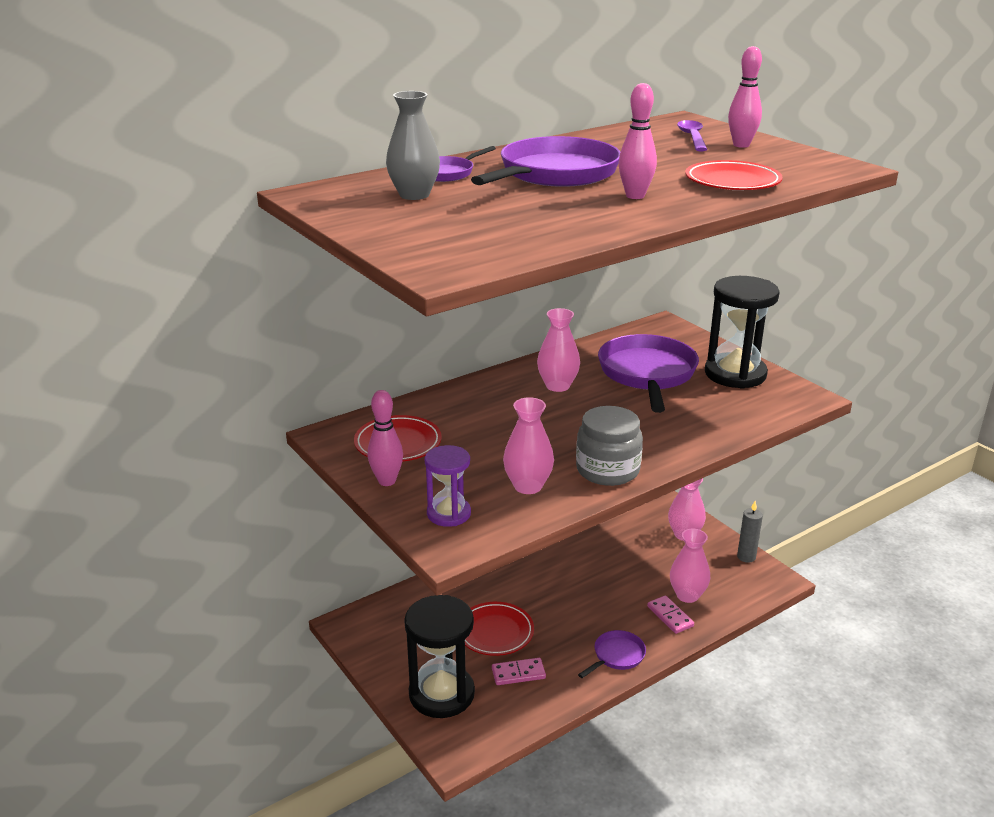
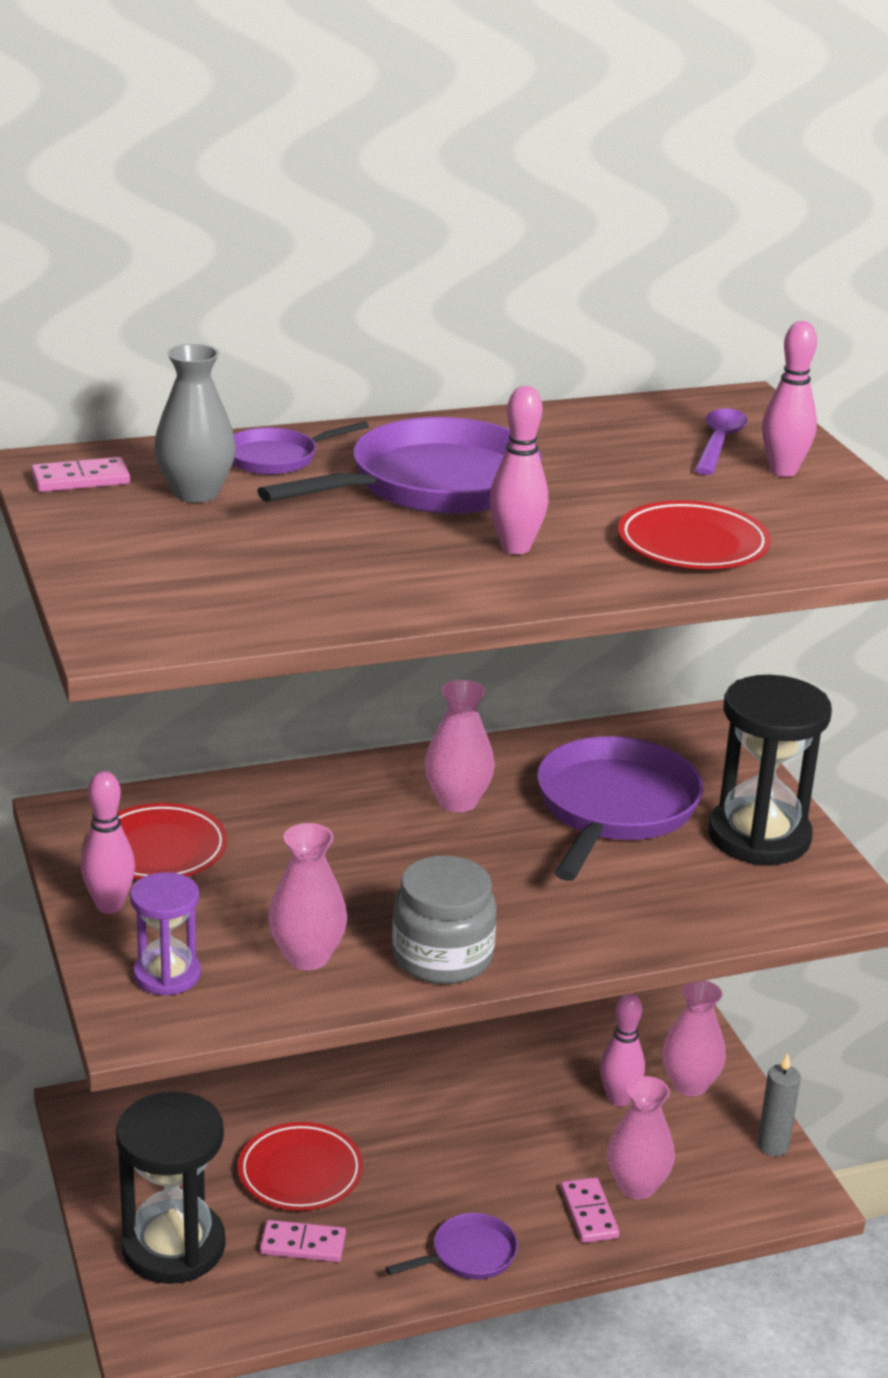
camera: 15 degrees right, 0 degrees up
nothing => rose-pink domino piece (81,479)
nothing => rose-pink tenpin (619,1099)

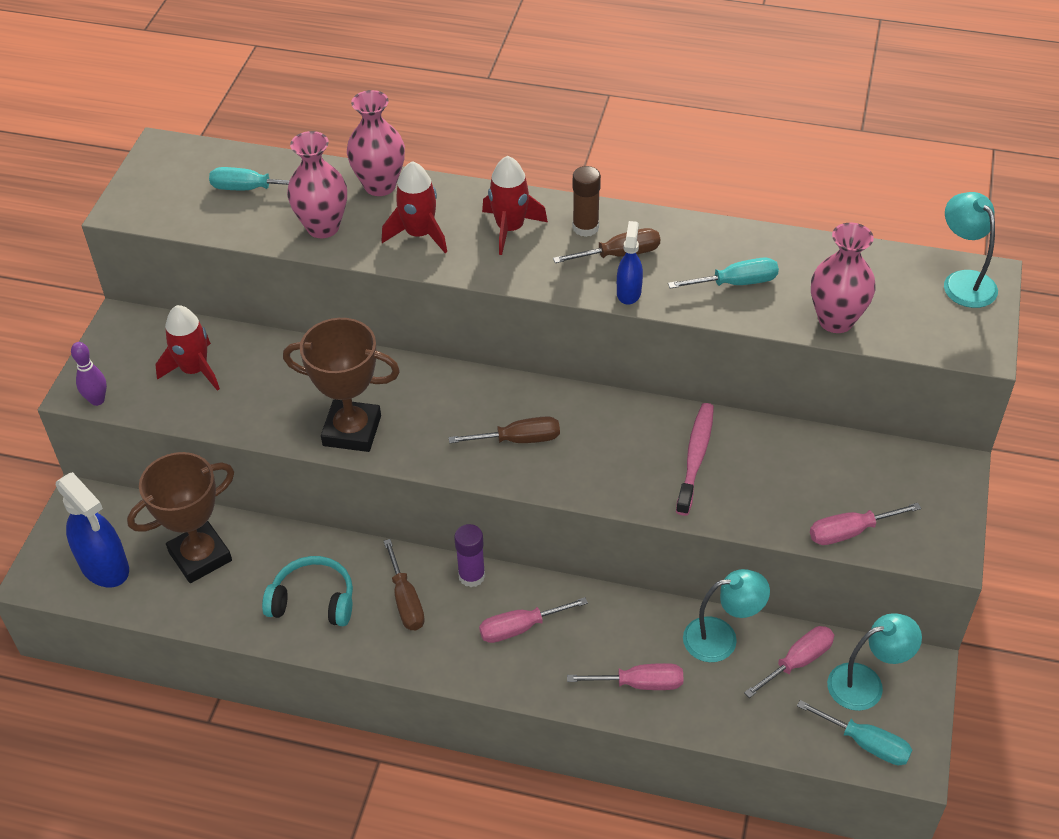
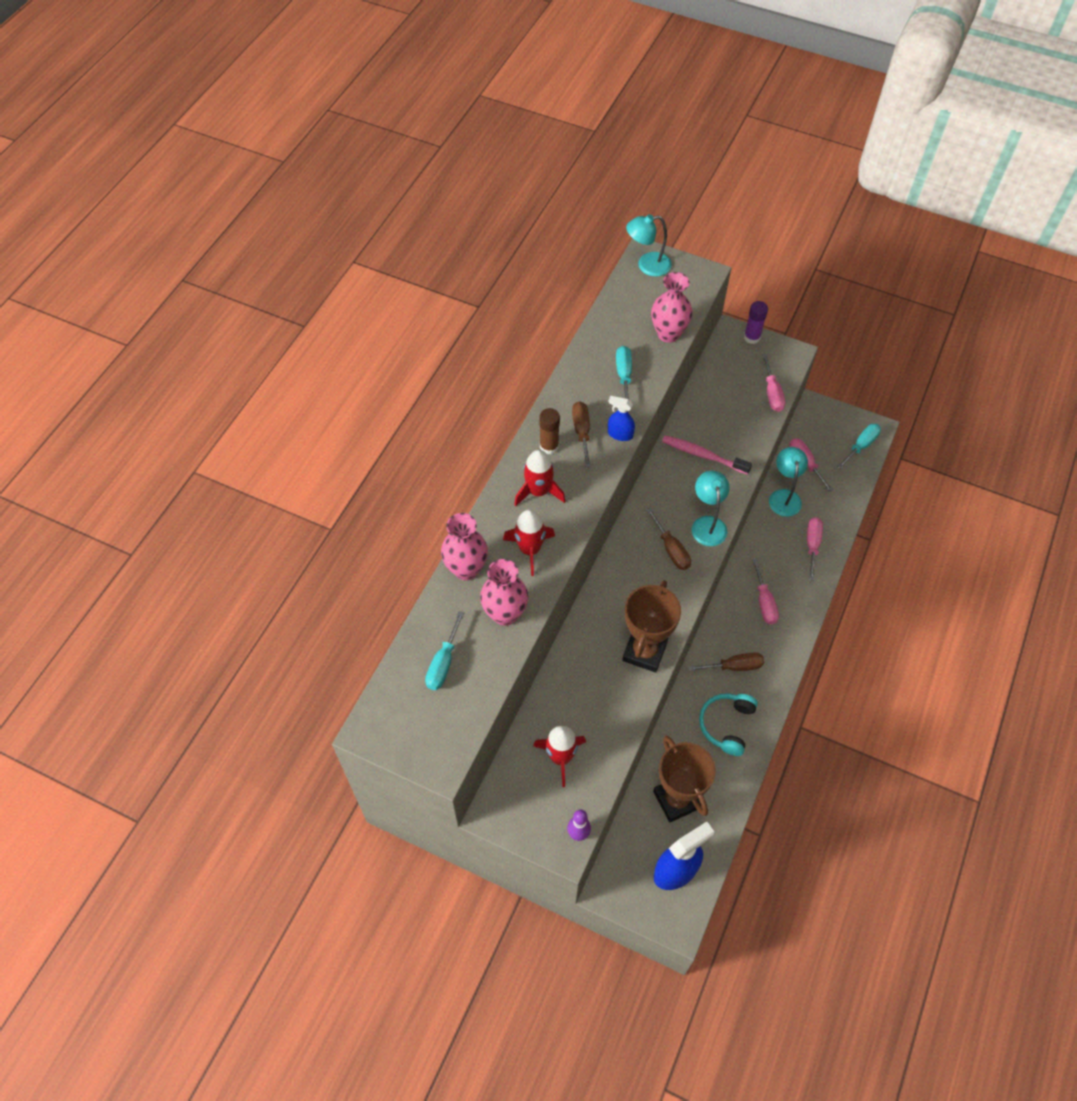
camera: 80 degrees left, 10 degrees up
dark brown flat screwdriver (519,440) => dark brown flat screwdriver (671,549), 150 degrees clockwise
violet glue stick (471,576) => violet glue stick (752,337), moved
aqua lamp (866,683) => aqua lamp (707,524), moved

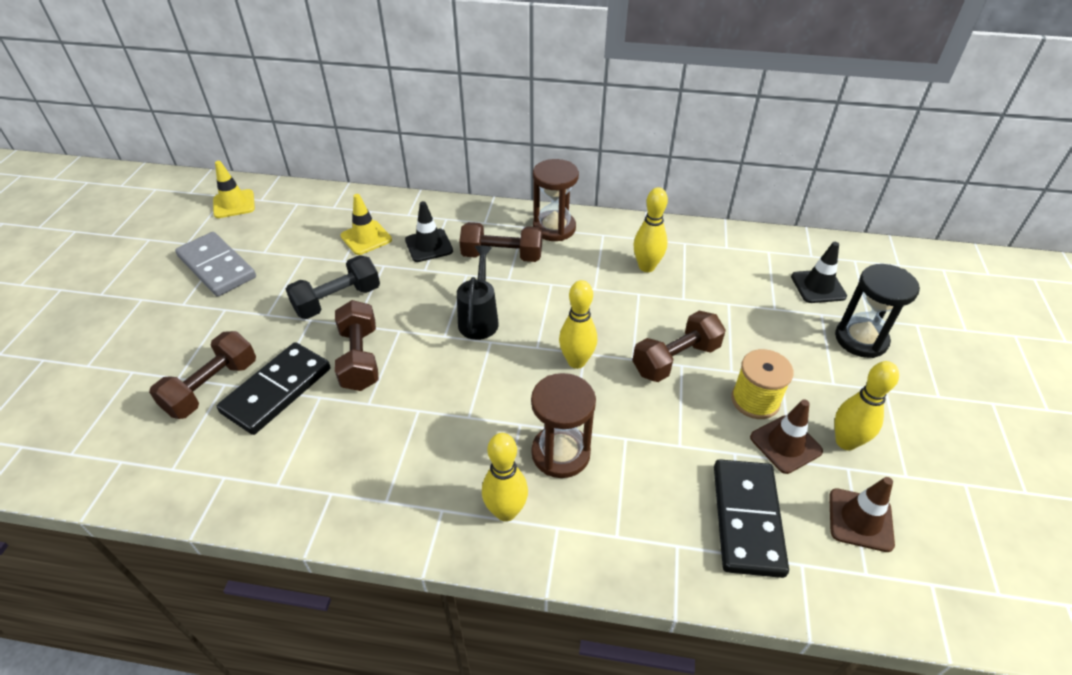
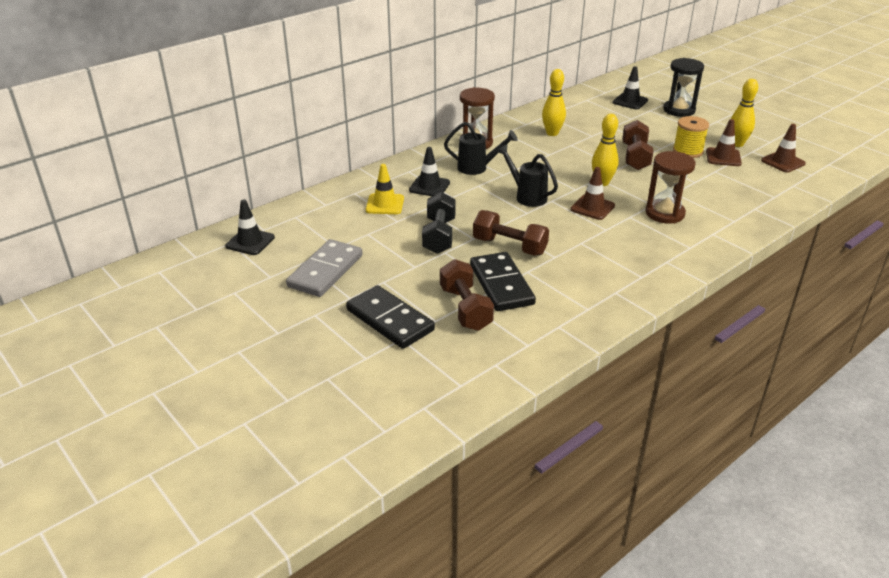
camera: 50 degrees left, 10 degrees down
yellow road cone (234,204) => ebony road cone (250,242)
dark brown free weight (502,256) => ebony sprinkling can (477,168)
grey domino piece (217,267) => grey domino piece (325,271), 60 degrees counterclockwise
yellow tenpin (506,511) => nothing
ebony domino piece (747,519) => ebony domino piece (390,320), moved
nothing => dark brown road cone (592,207)

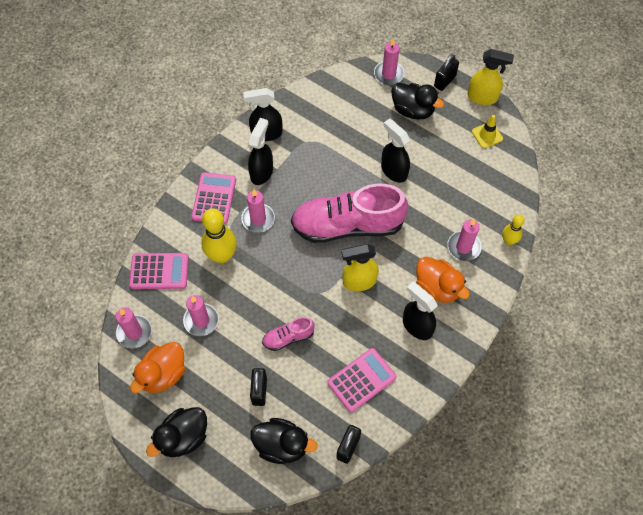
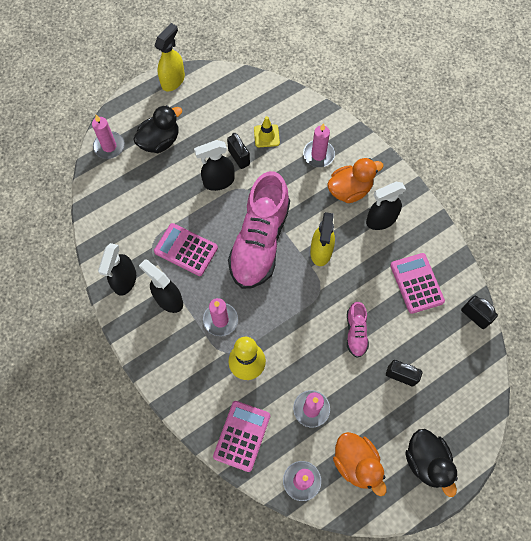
camera: 70 degrees left, 5 degrees up
ebony padlock (444,81) => ebony padlock (239,157), moved
yellow road cone (487,135) => yellow road cone (266,136), moved
rose-pink calculator (214,198) => rose-pink calculator (186,250), moved
yellow tenpin (508,241) => nothing
ebony duck (282,445) => nothing

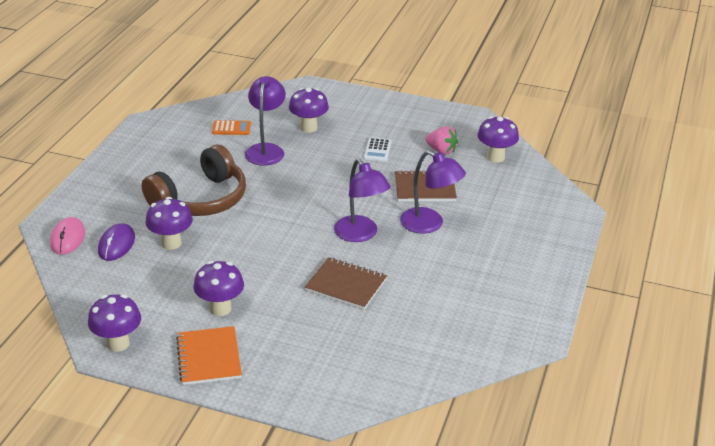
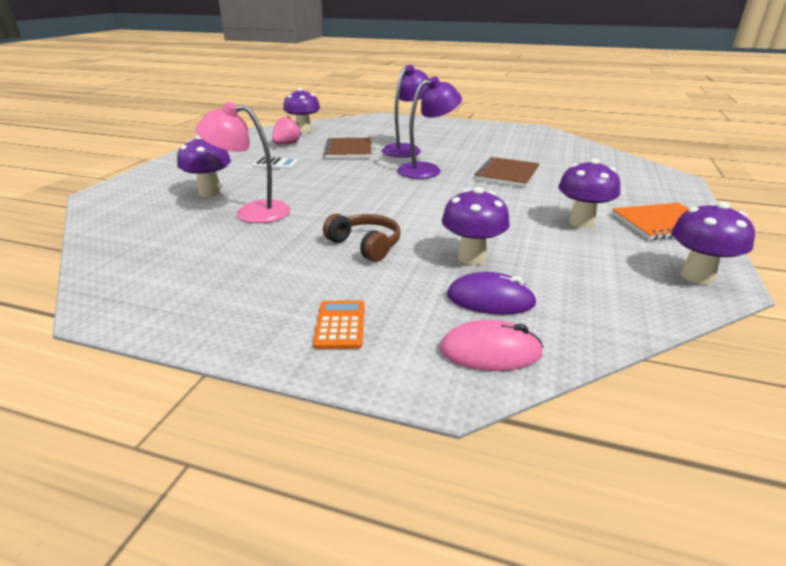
camera: 90 degrees left, 5 degrees down
violet lamp (266,150) => rose-pink lamp (252,212)
orange calculator (231,128) => orange calculator (340,325), moved
dark brown headset (200,199) => dark brown headset (365,245), x0.53

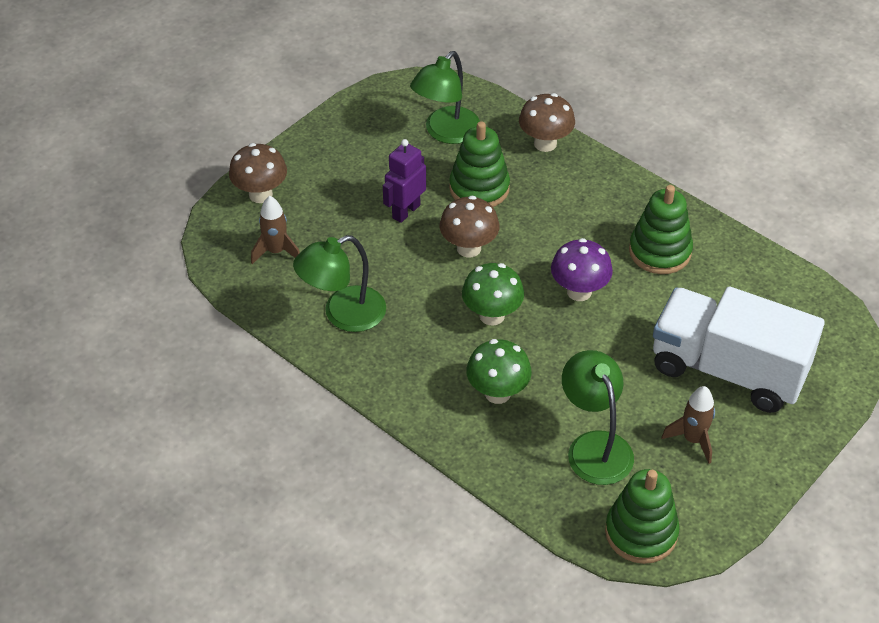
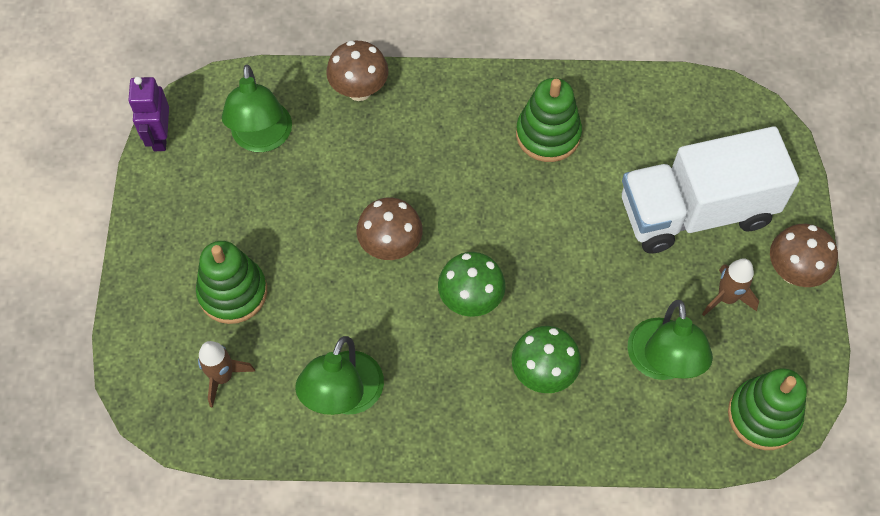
camera: 40 degrees left, 15 degrees up
emerald stacking rings (479,188) => emerald stacking rings (233,292), moved
violet toy robot (406,211) => violet toy robot (160,137), moved
dark brown toadstool (260,194) => dark brown toadstool (793,272), moved
violet toadstool (579,291) => nothing
emerald lamp (594,446) => emerald lamp (661,363), 120 degrees counterclockwise

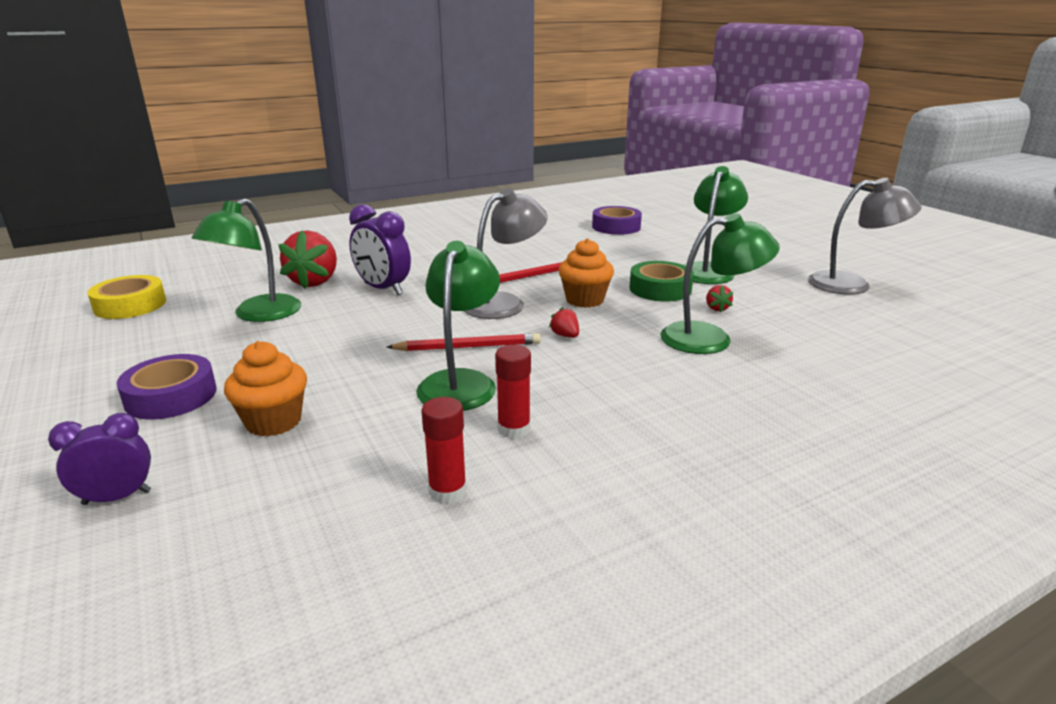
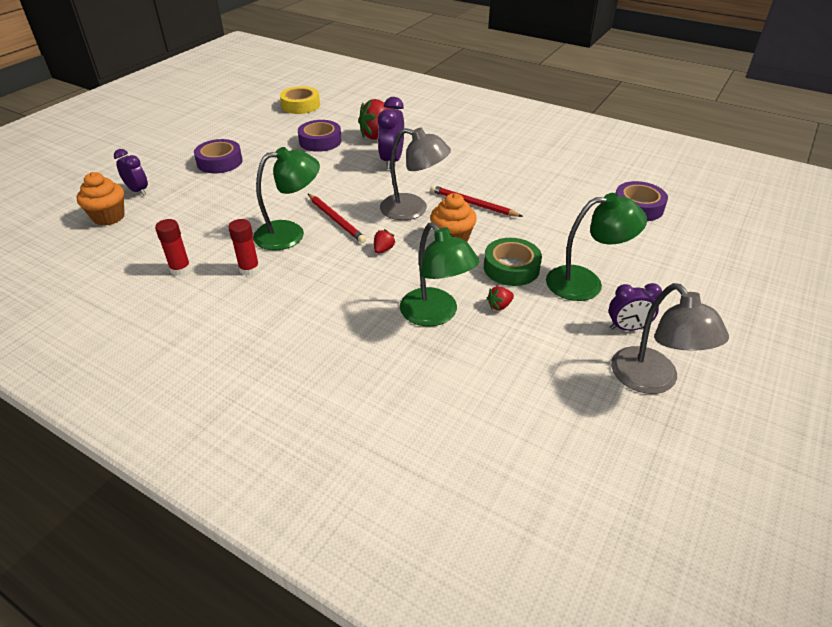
camera: 60 degrees right, 15 degrees up
emerald lamp (258,315) => violet roll of tape (320,141)
orange fairy cake (273,421) => orange fairy cake (109,217), moved
nothing => violet clock (627,328)

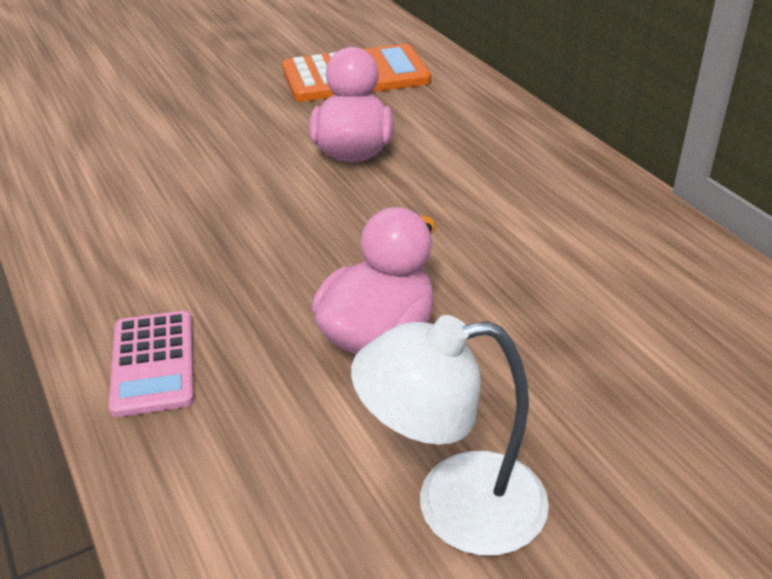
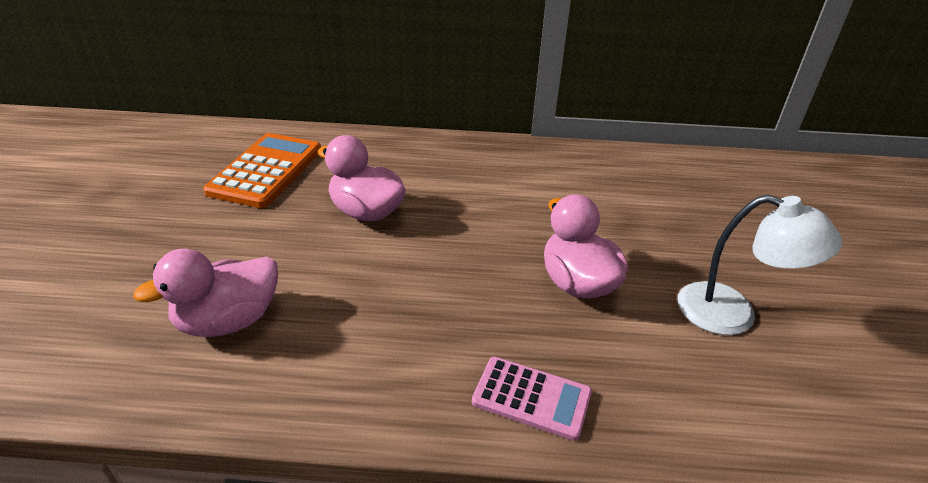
camera: 60 degrees left, 0 degrees up
pure white lamp (454,505) => pure white lamp (733,314), 90 degrees counterclockwise
nothing => rose-pink duck (229,321)

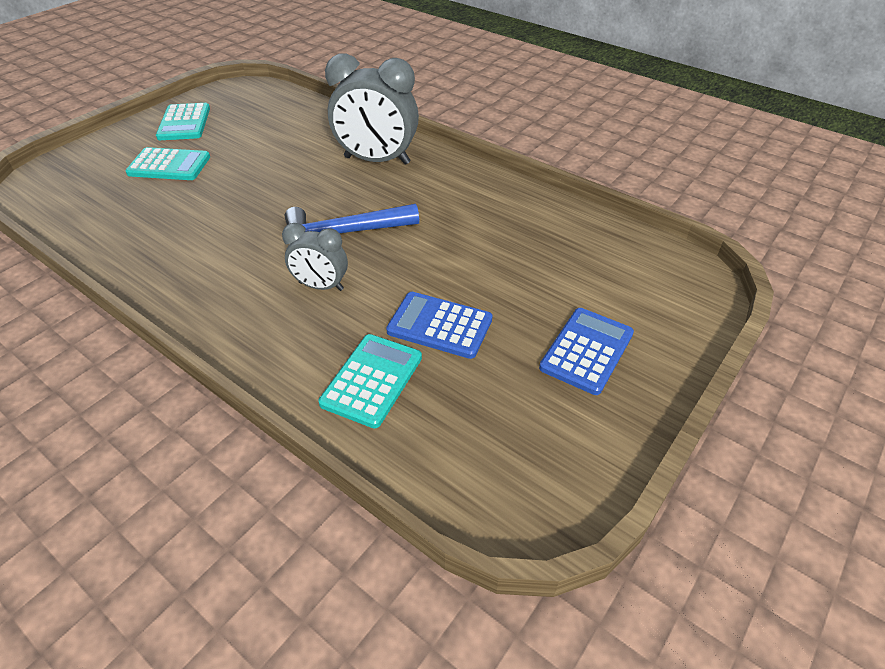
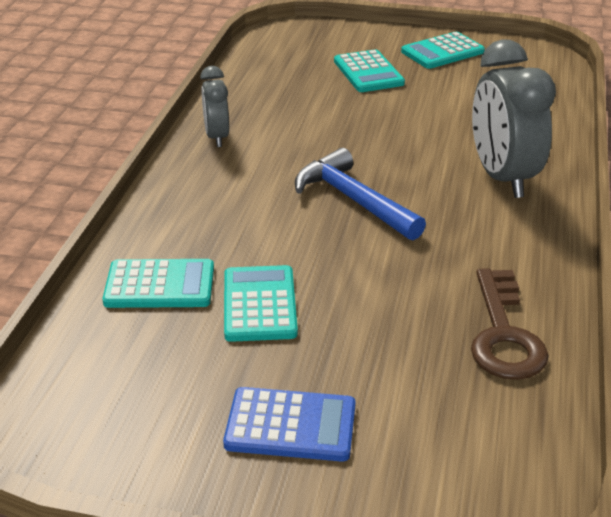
camera: 65 degrees right, 10 degrees down
grey clock (321,286) => grey clock (216,137), moved
royal blue calculator (439,325) => aqua calculator (259,304)
nothing => dark brown latchkey (504,334)

